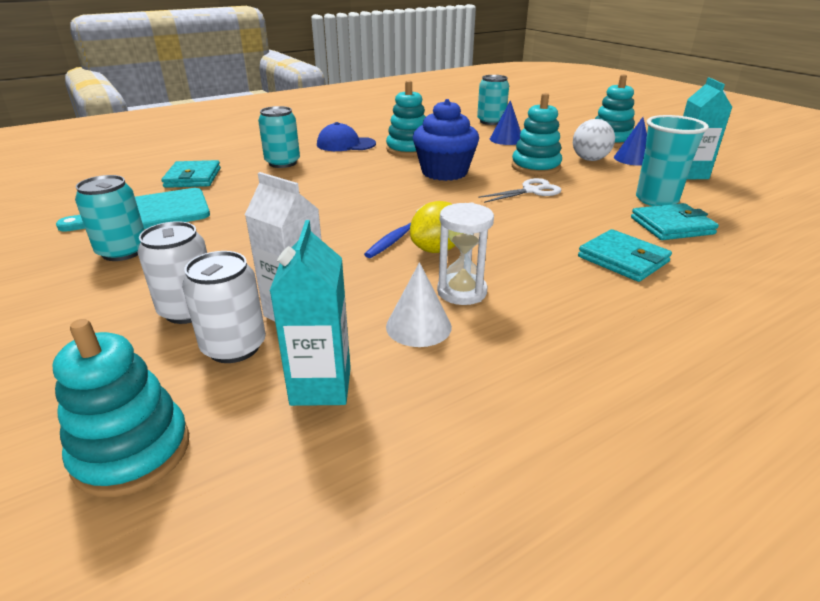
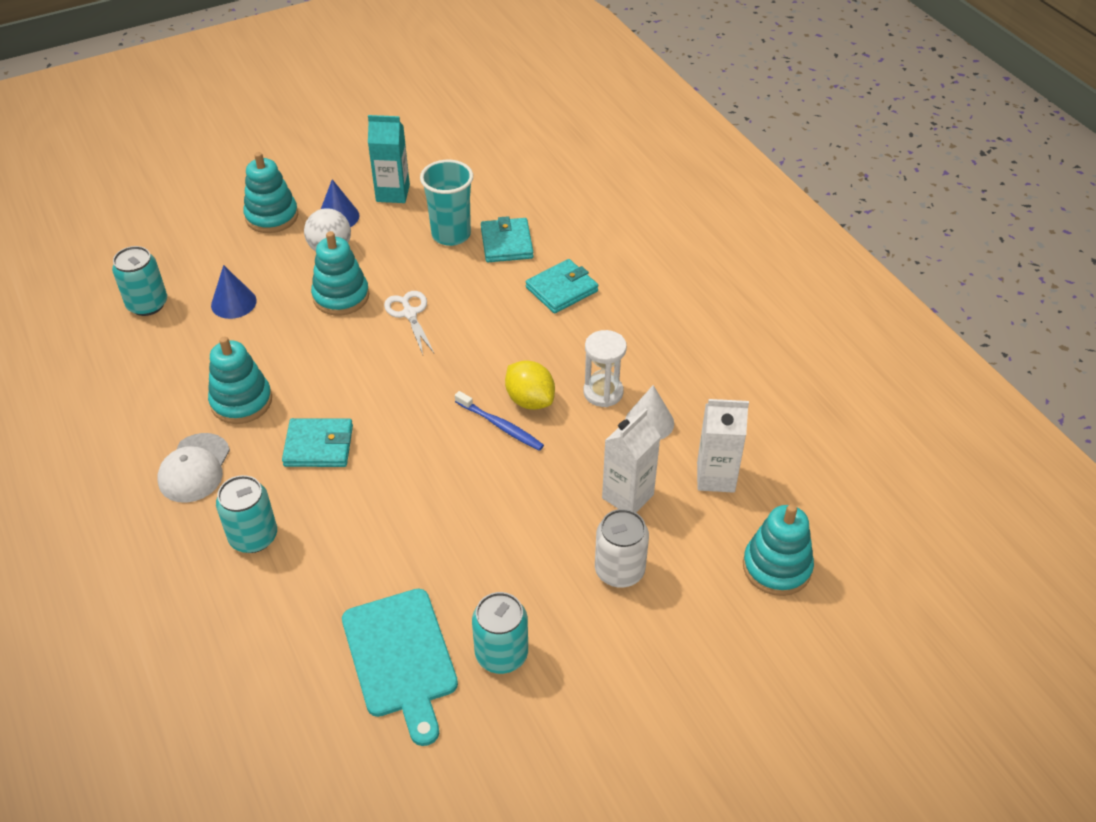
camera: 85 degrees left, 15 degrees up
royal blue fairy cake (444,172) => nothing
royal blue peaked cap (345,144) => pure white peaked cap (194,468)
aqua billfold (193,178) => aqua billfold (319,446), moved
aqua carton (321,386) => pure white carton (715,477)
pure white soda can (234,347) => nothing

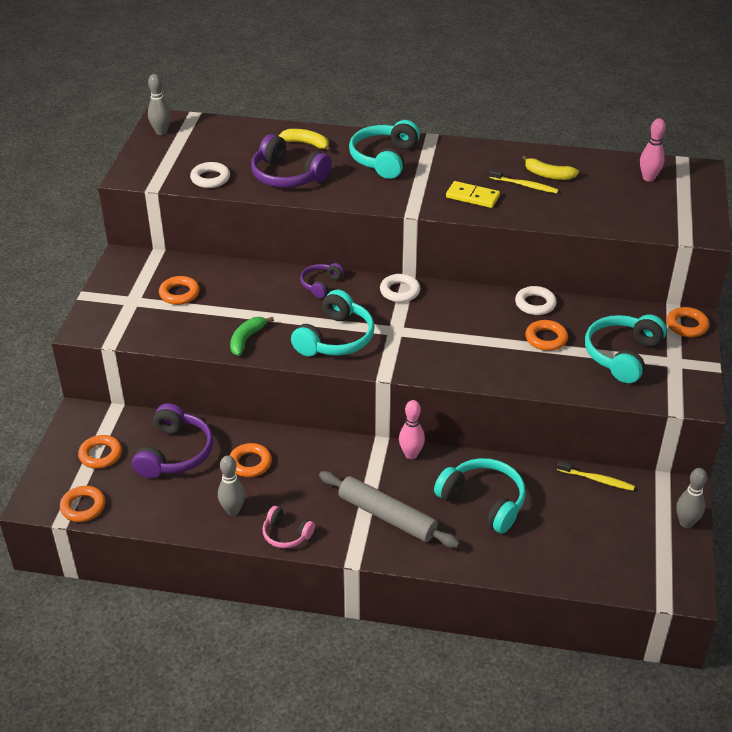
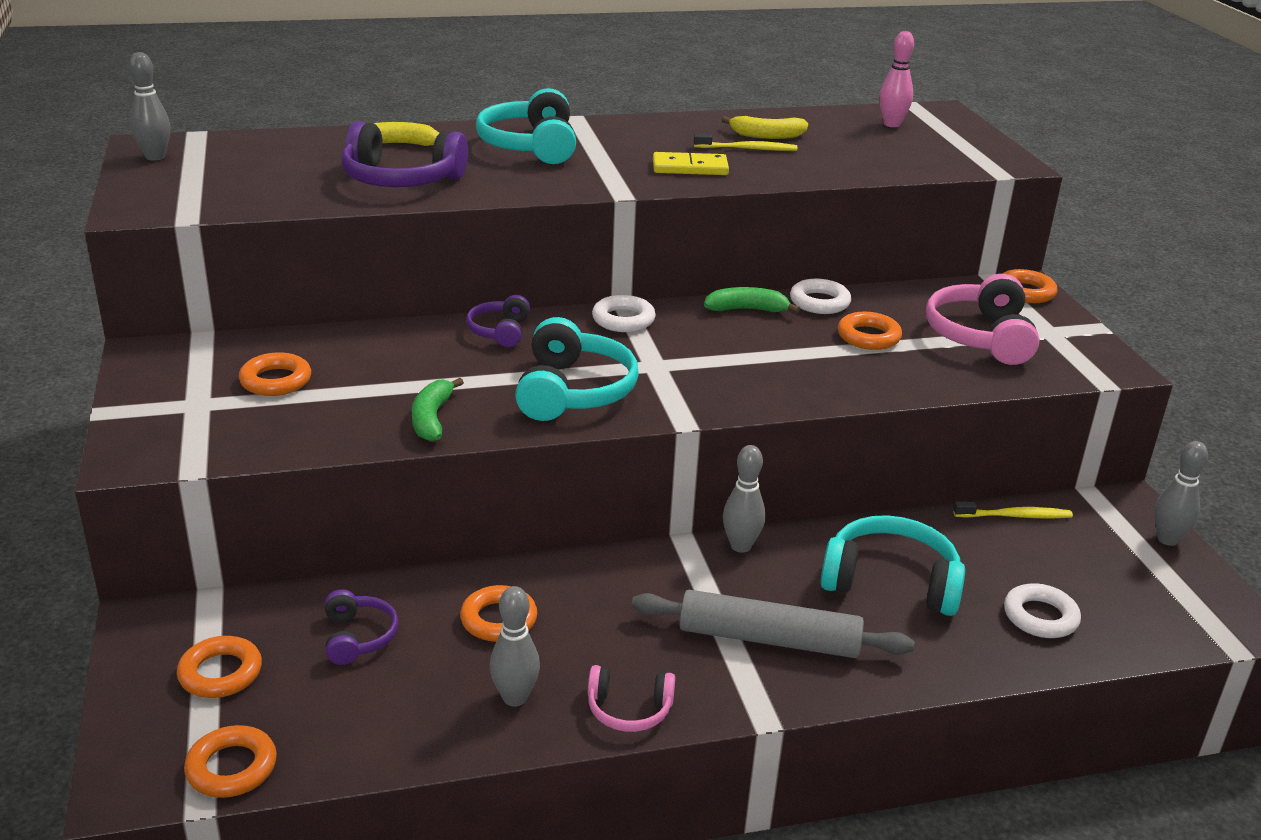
camera: 25 degrees left, 10 degrees down
pure white torus (210,178) => pure white torus (1040,617), moved
aqua headset (622,355) => rose-pink headset (981,336)
rose-pink tenpin (411,454) => grey tenpin (740,546)
violet headset (174,453) => violet headset (358,637), x0.56
nothing => emerald toy banana (747,310)

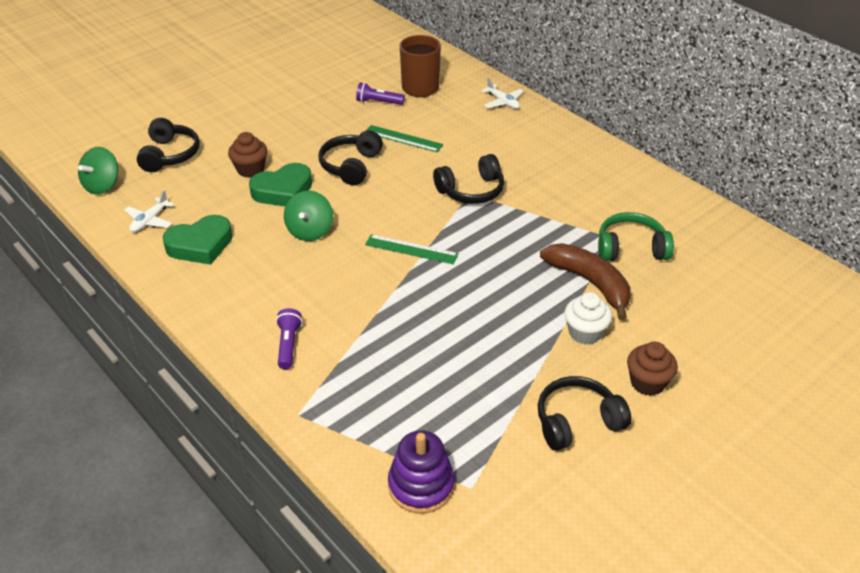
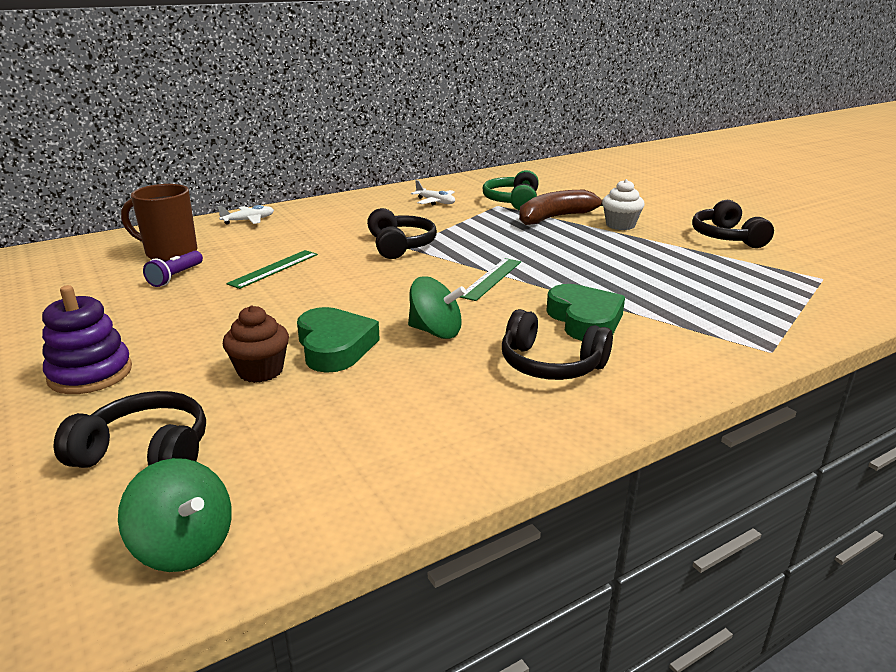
camera: 80 degrees left, 15 degrees down
ebony headset (351,166) => ebony headset (550,365), moved
pure white toy plane (150,220) => pure white toy plane (435,202), moved
emerald heart shape (200,245) => emerald heart shape (585,320), moved
violet pocket torch (288,345) => nothing
dark brown fairy cake (647,383) => nothing
violet stacking rings (421,485) => violet stacking rings (90,374), moved

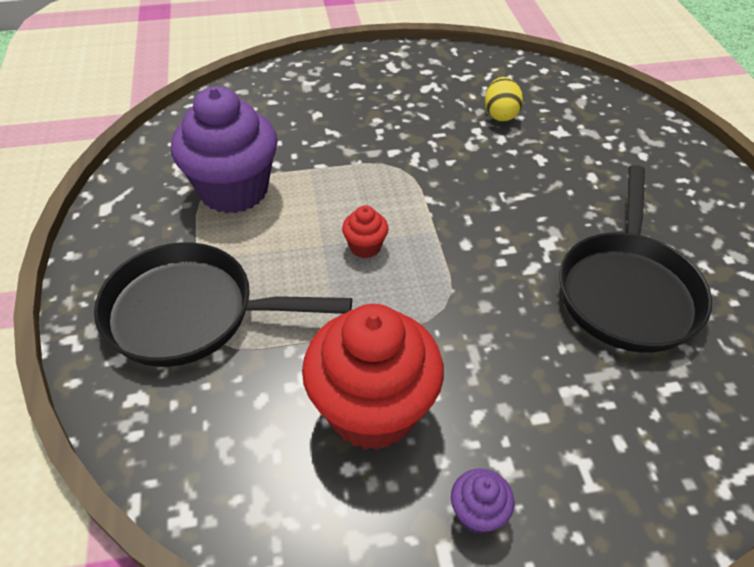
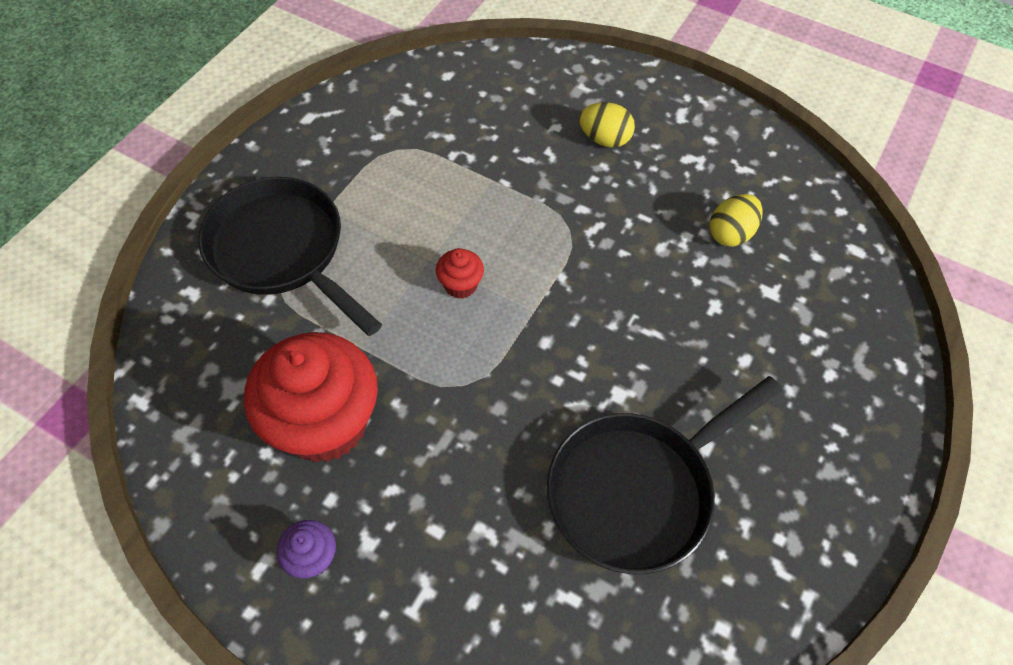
camera: 40 degrees right, 10 degrees up
violet fairy cake (234,190) => nothing
nothing => yellow egg (604,139)

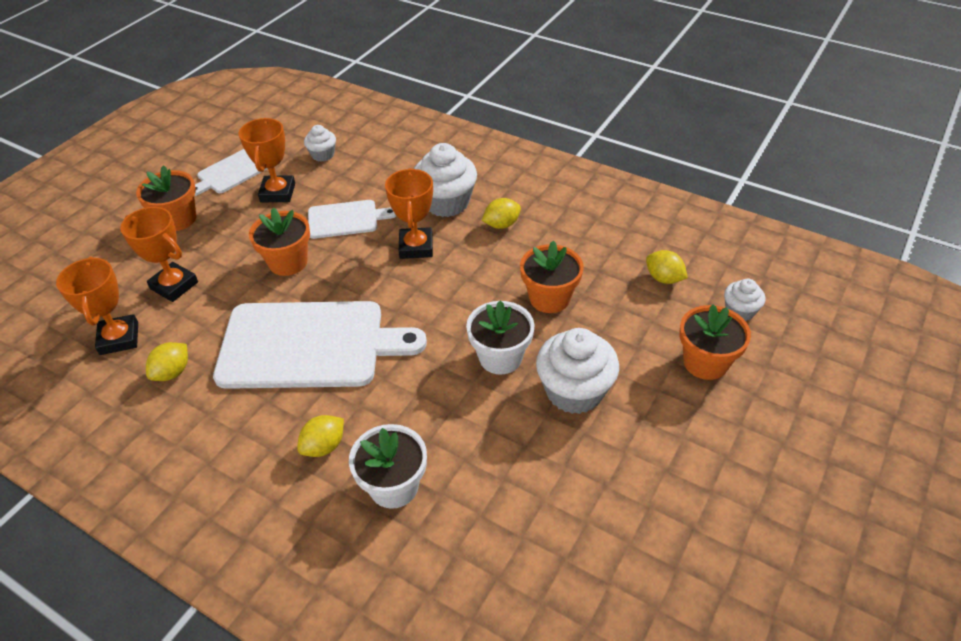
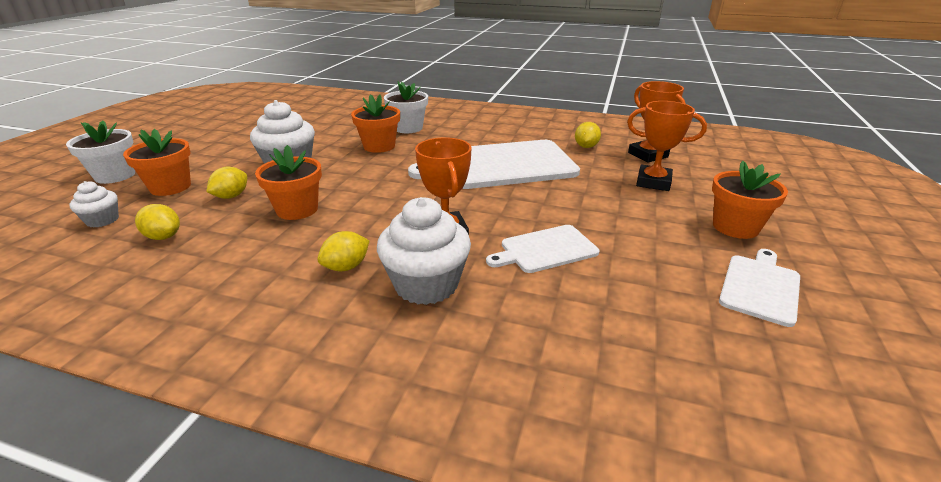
camera: 165 degrees right, 15 degrees down
orange award cup (277,193) => nothing
pure white fairy cake (323,155) => nothing
orange potted plant (288,262) => orange potted plant (379,146), moved
pure white potted plant (500,357) => pure white potted plant (115,175), moved
yellow toy lemon (324,446) => yellow toy lemon (231,196), moved

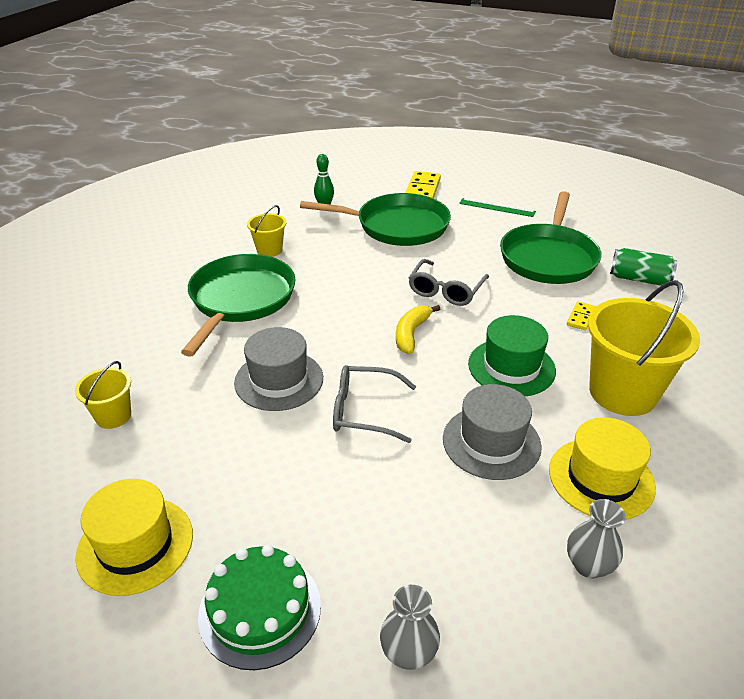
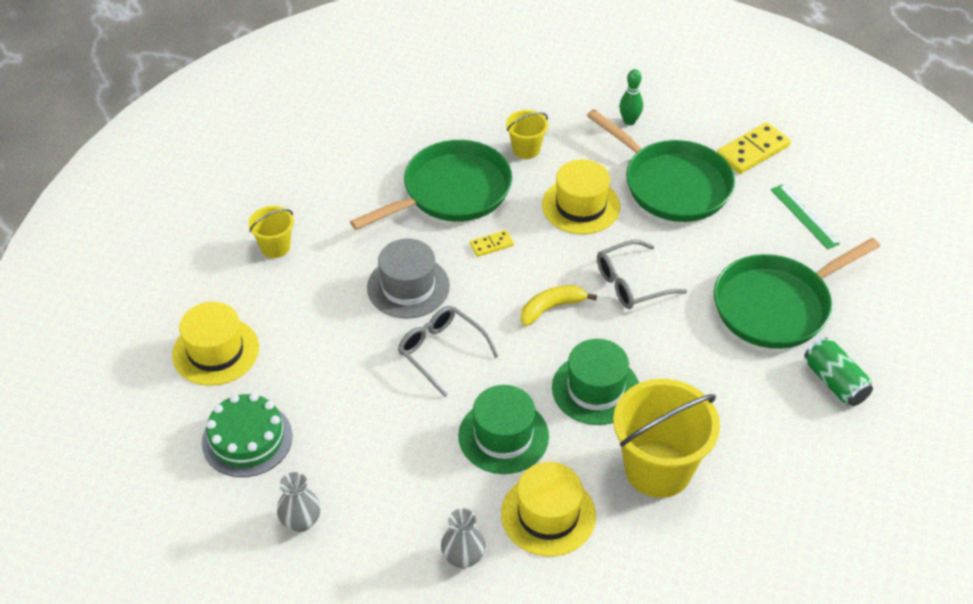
camera: 40 degrees right, 10 degrees up
yellow domino piece (580,317) => yellow domino piece (491,245), moved
grey tall hat (491,442) => emerald tall hat (503,436)
nothing => yellow tall hat (581,206)

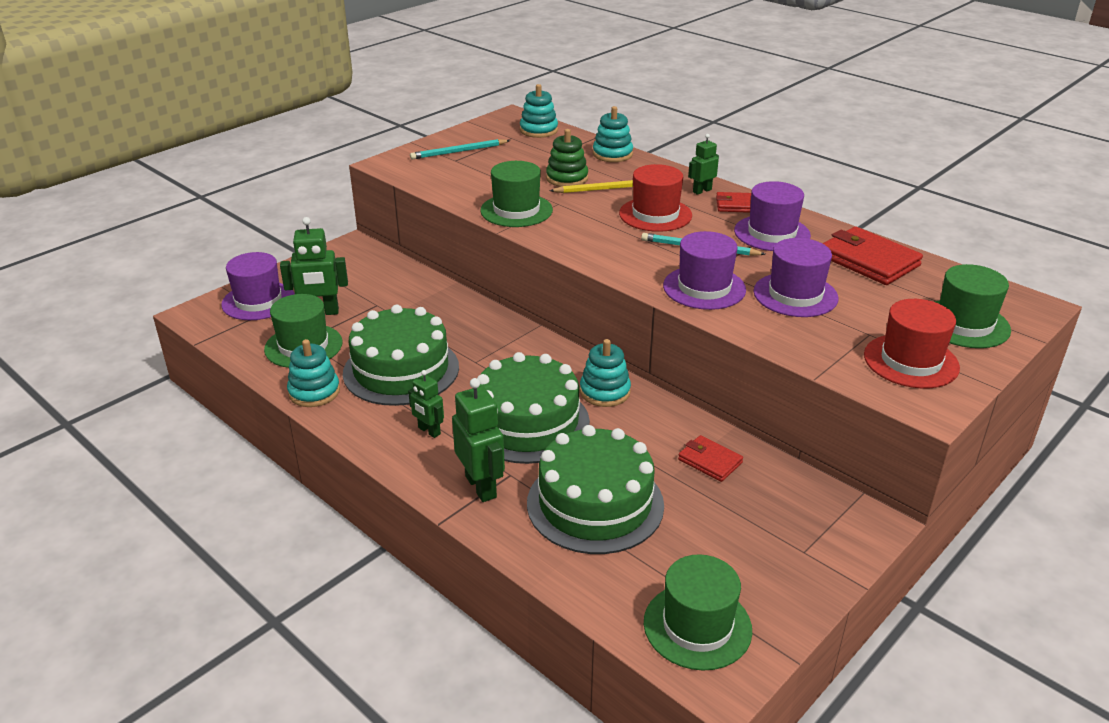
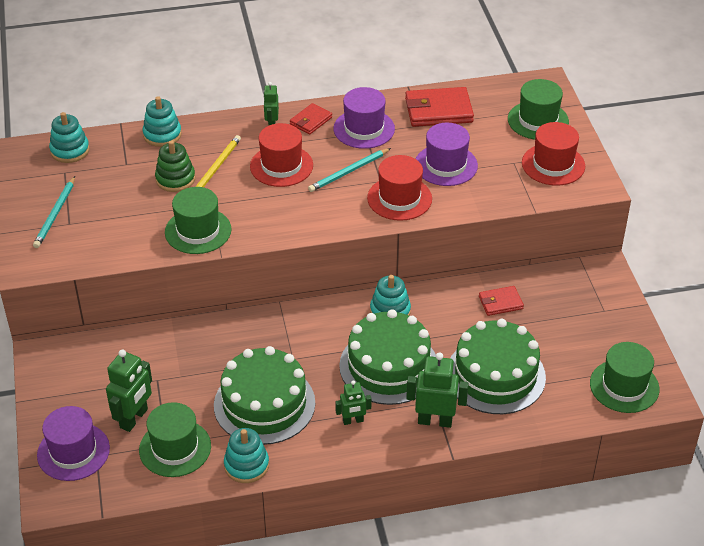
camera: 55 degrees left, 10 degrees up
violet tall hat (704,288) => red tall hat (399,198)

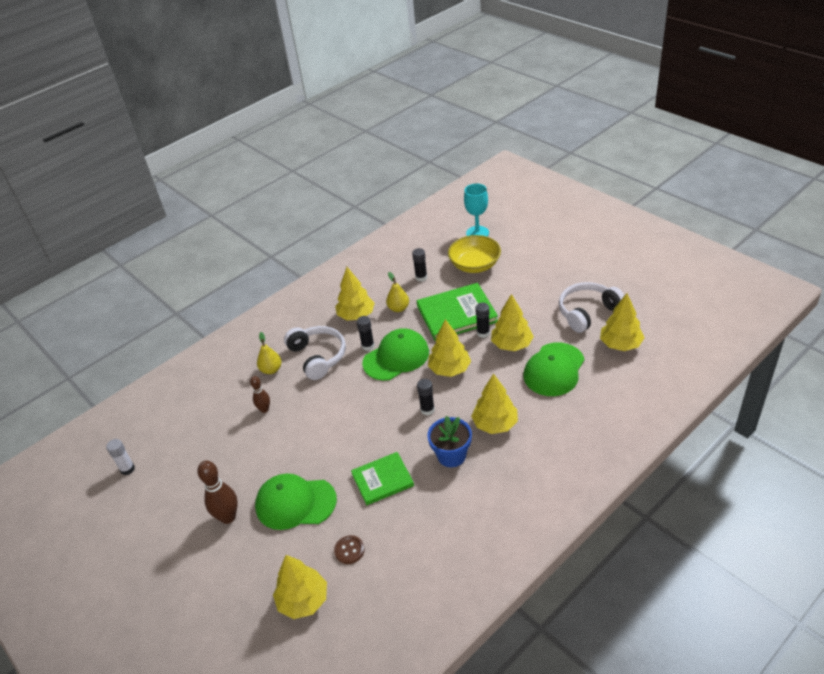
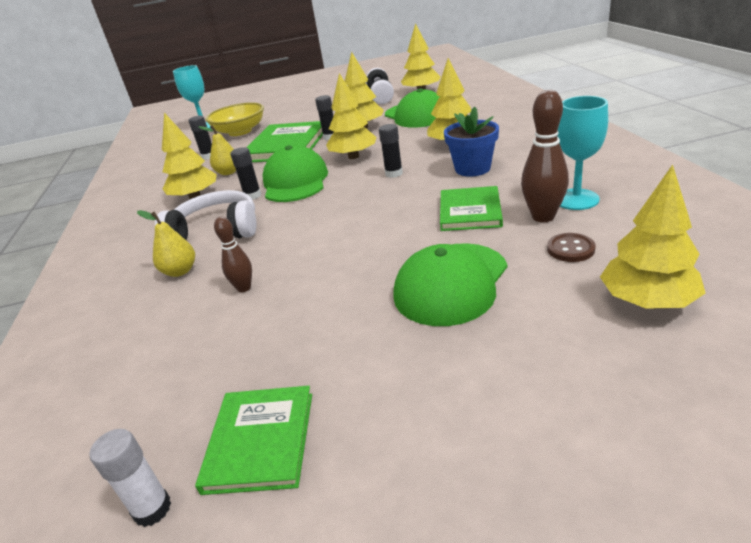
camera: 60 degrees left, 10 degrees down
dark brown tenpin (228,517) => dark brown tenpin (543,217), moved
nothing => aqua goblet (576,199)
nothing => emerald hardback (260,441)

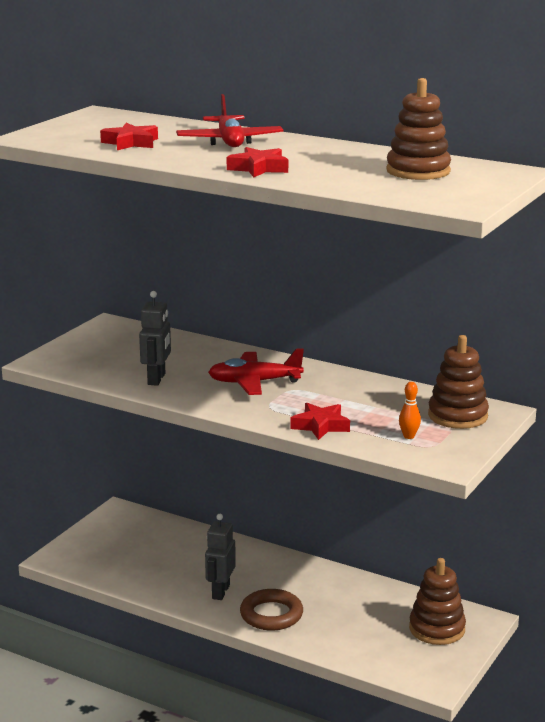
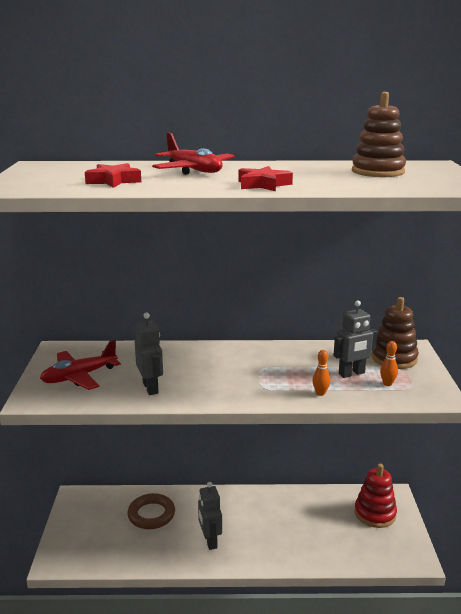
camera: 30 degrees left, 0 degrees up
red toy plane (254,382) => red toy plane (79,377), moved
red five-pointed star (320,426) => orange tenpin (320,393)
dark brown stacking rings (437,629) => red stacking rings (375,513)
dark brown torus (271,615) => dark brown torus (151,514), moved
nothing => grey toy robot (352,374)

